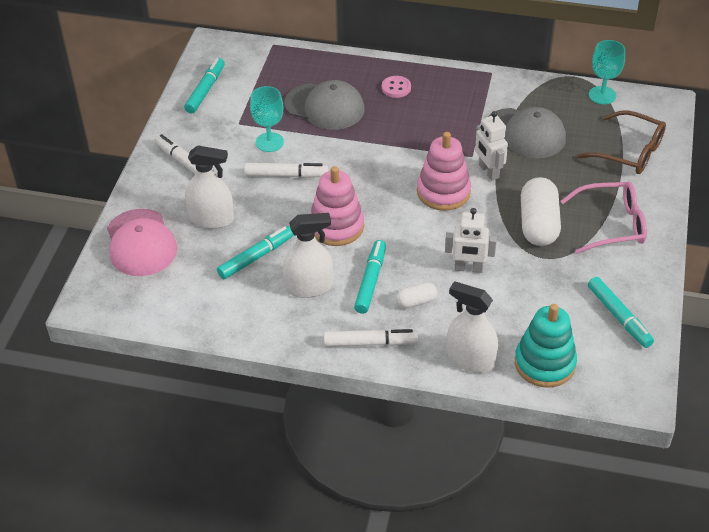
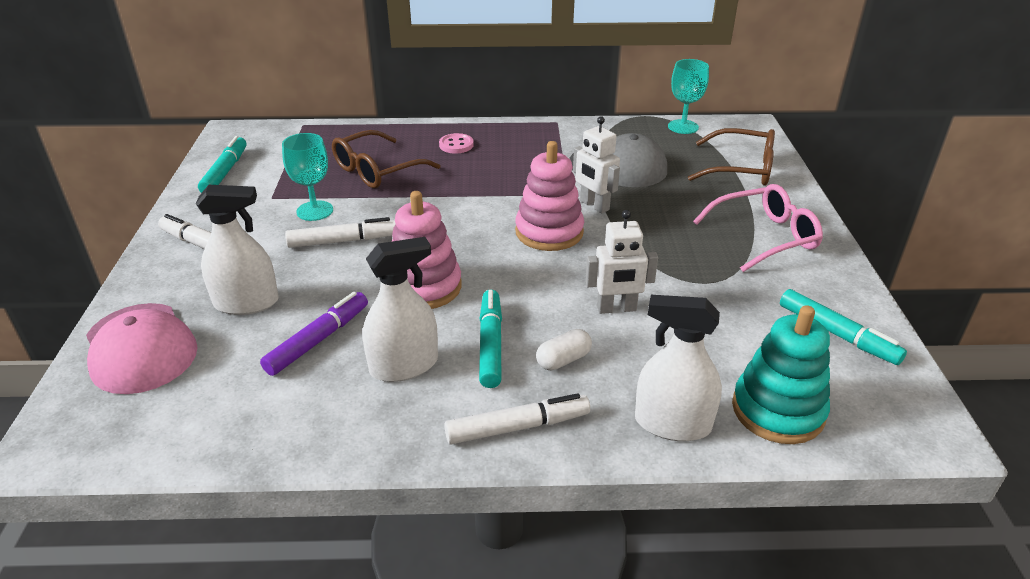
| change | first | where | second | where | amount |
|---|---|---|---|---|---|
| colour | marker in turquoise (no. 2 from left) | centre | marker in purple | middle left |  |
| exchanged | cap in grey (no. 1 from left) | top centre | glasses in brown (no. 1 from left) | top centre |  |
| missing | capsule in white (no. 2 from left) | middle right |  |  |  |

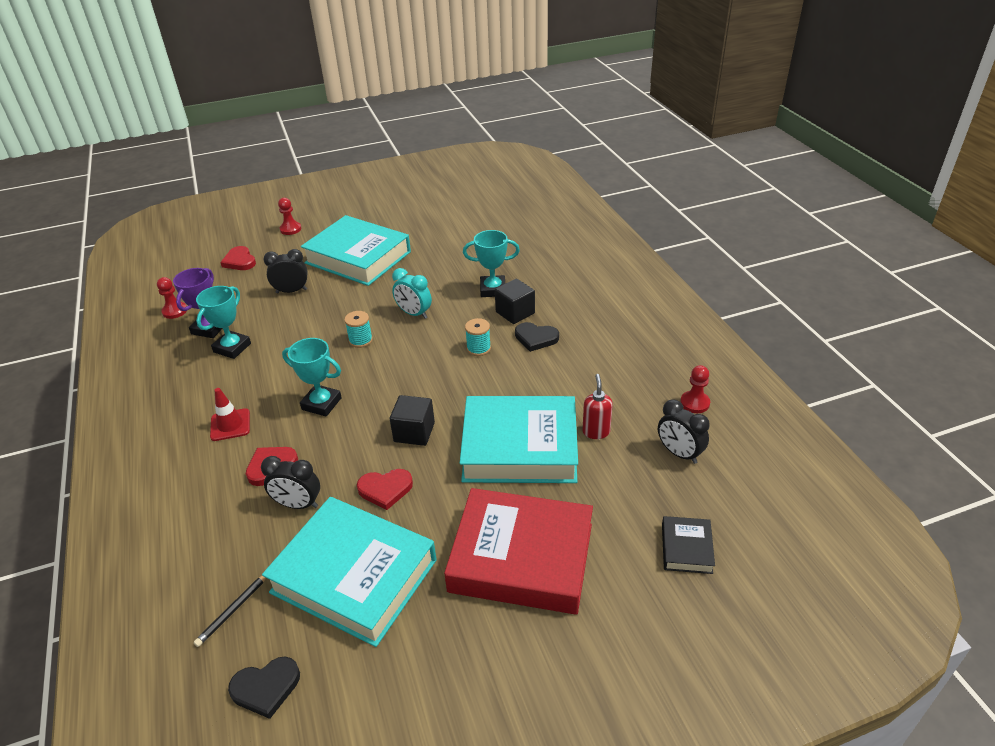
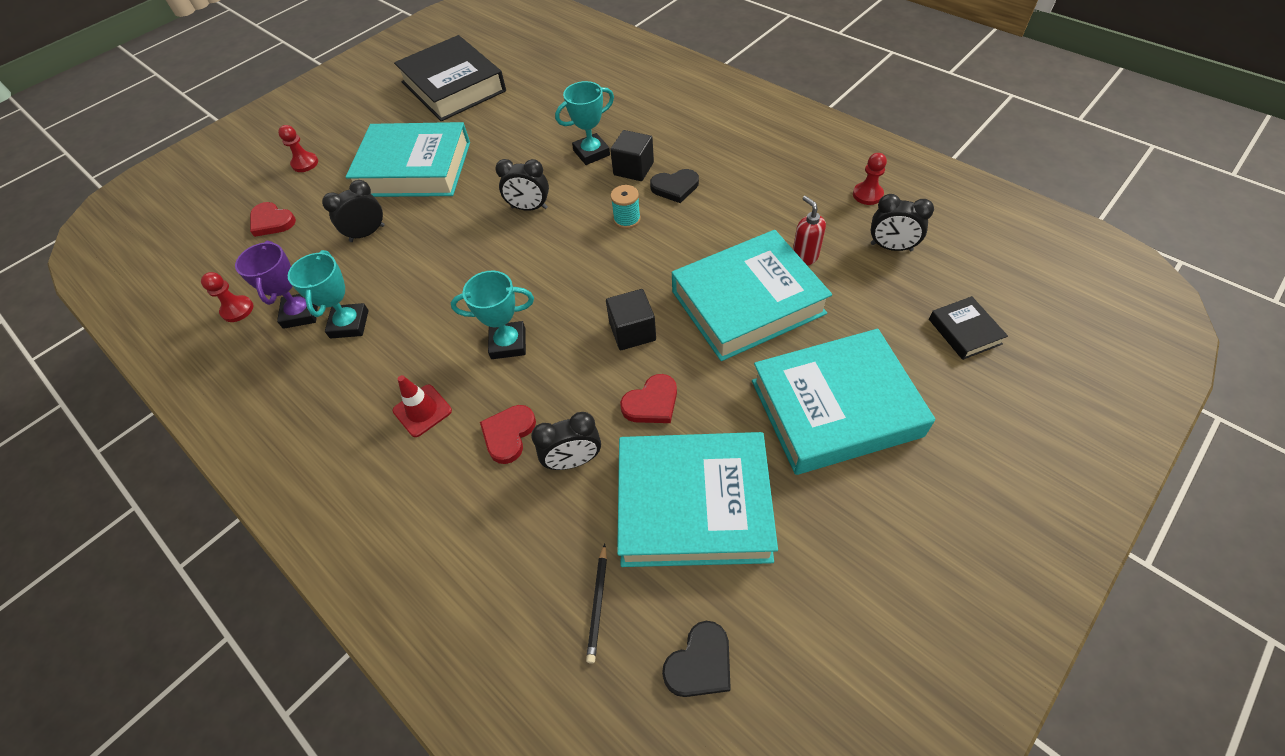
| change | first | where | second | where | amount |
|---|---|---|---|---|---|
| appeared |  |  | book in black (no. 1 from left) | top centre |  |
| colour | clock in turquoise | centre | clock in black (no. 2 from left) | top centre |  |
| colour | book in red | bottom centre | book in turquoise (no. 4 from left) | centre |  |
| missing | spool in turquoise (no. 1 from left) | centre |  |  |  |

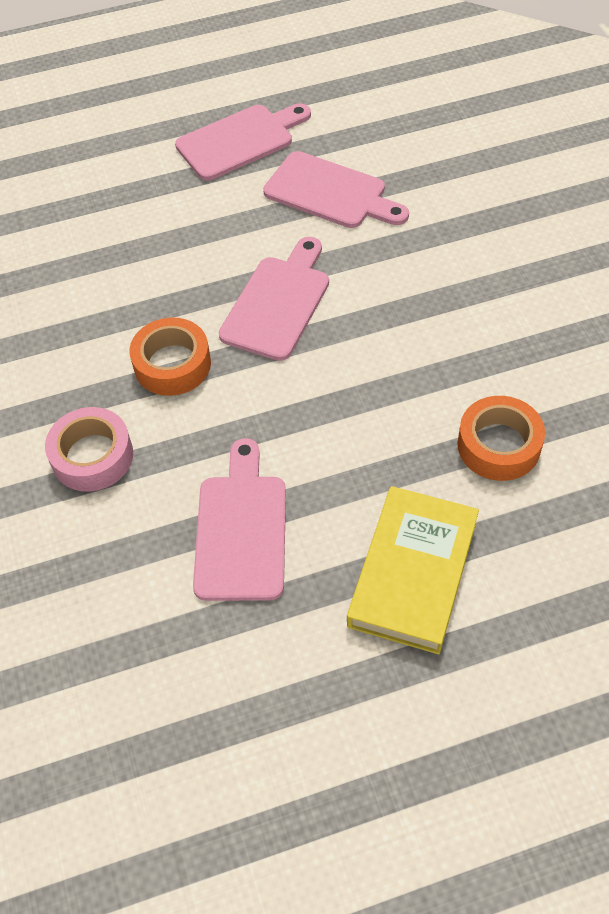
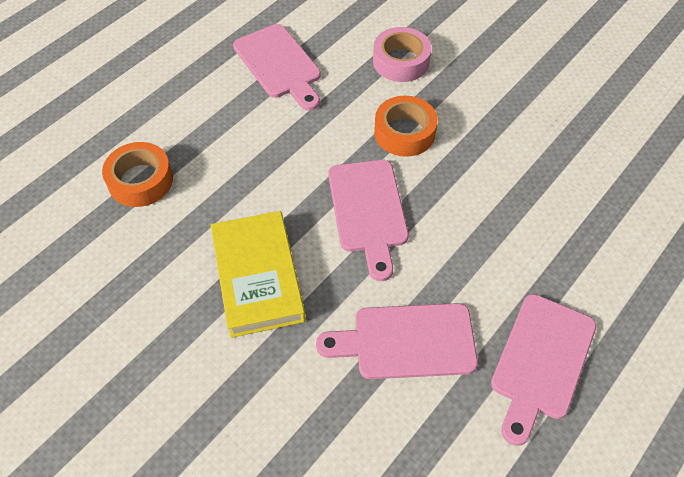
| change | first | where | second | where | amount |
|---|---|---|---|---|---|
| relocated | book in yellow | middle right |  | centre |  |

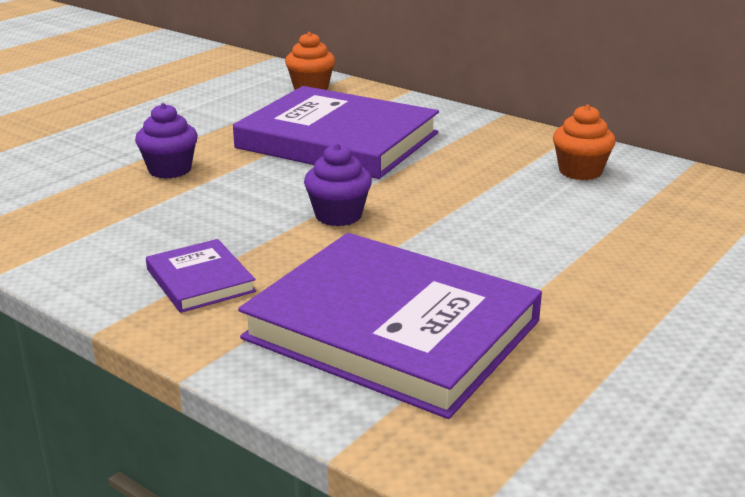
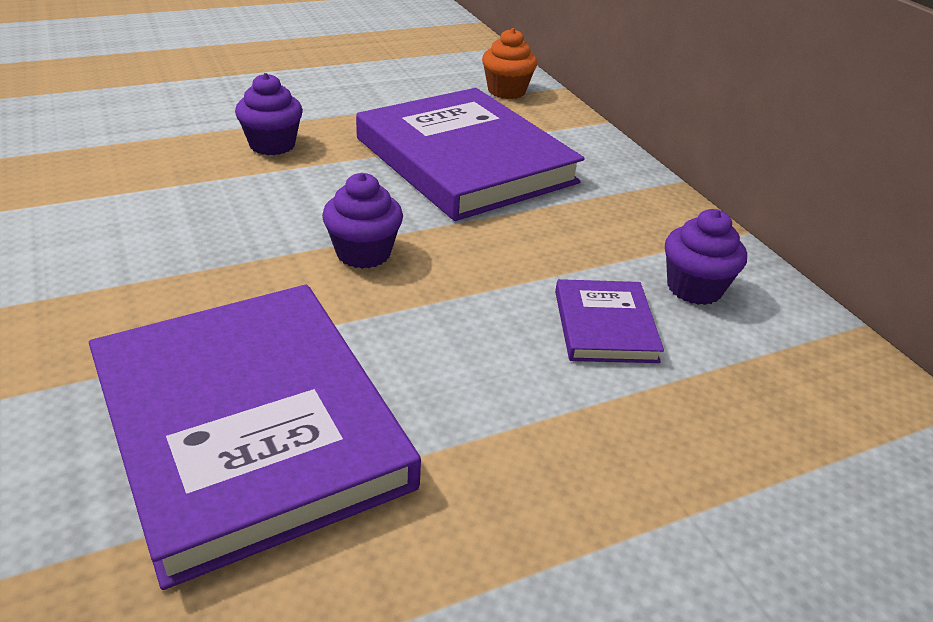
| change | first | where | second | where | amount |
|---|---|---|---|---|---|
| relocated | book in purple (no. 1 from left in the first image) | middle left | book in purple (no. 3 from left) | centre |  |
| colour | cupcake in orange (no. 2 from left) | top right | cupcake in purple (no. 3 from left) | middle right |  |

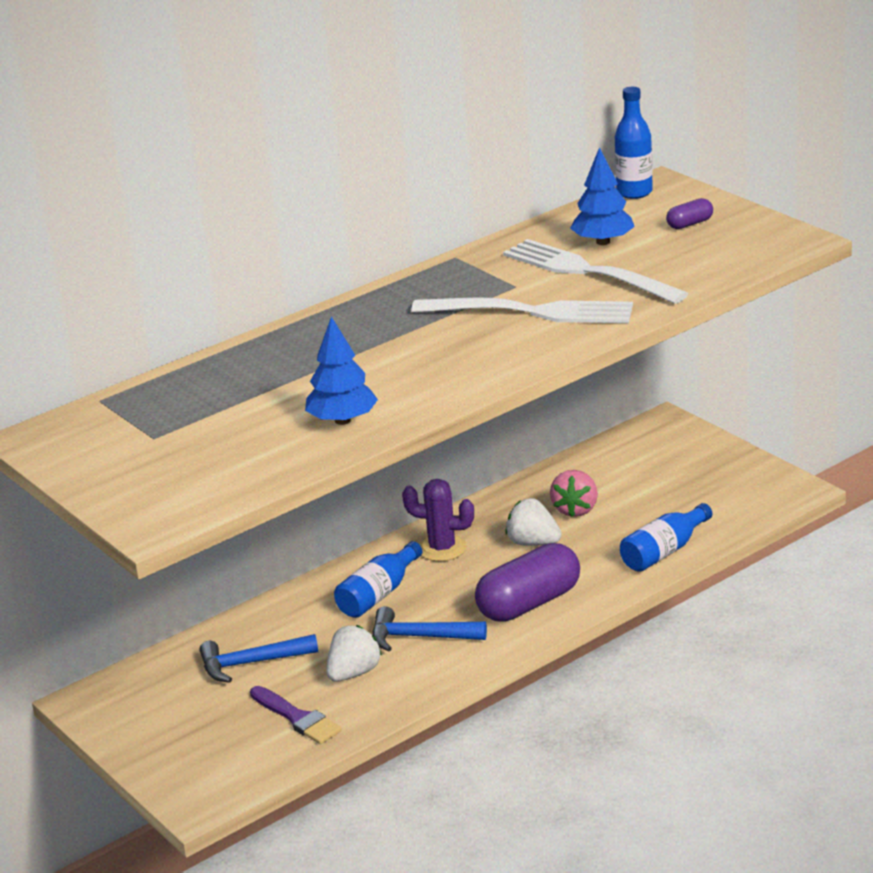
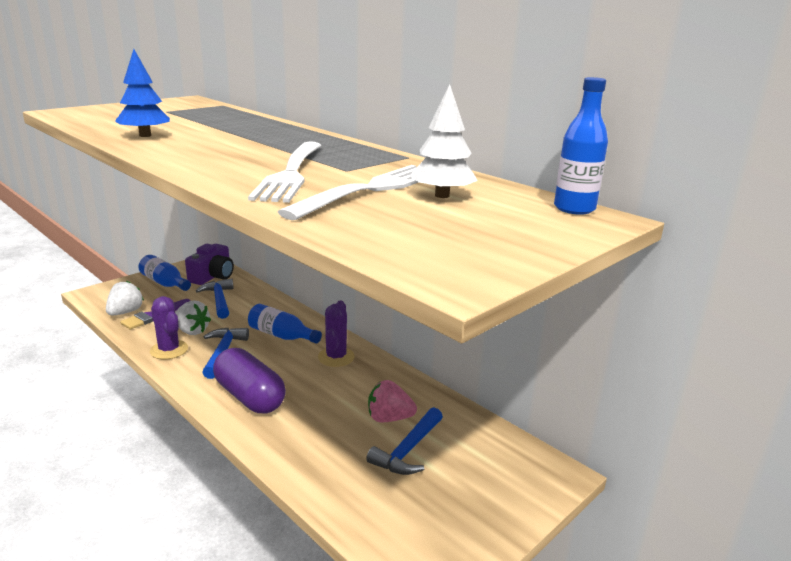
| change | first | where | second | where | amount |
|---|---|---|---|---|---|
| relocated | strawberry in white (no. 2 from left in the first image) | centre | strawberry in white (no. 1 from left) | middle left |  |
| relocated | bottle in blue (no. 3 from left in the first image) | middle right | bottle in blue (no. 1 from left) | middle left |  |
| appeared |  |  | cactus in purple (no. 1 from left) | middle left |  |
| appeared |  |  | camera in purple | middle left |  |
| appeared |  |  | hammer in blue (no. 3 from left) | bottom centre |  |
| colour | tree in blue (no. 2 from left) | top right | tree in white | top centre |  |
| missing | capsule in purple (no. 2 from left) | top right |  |  |  |

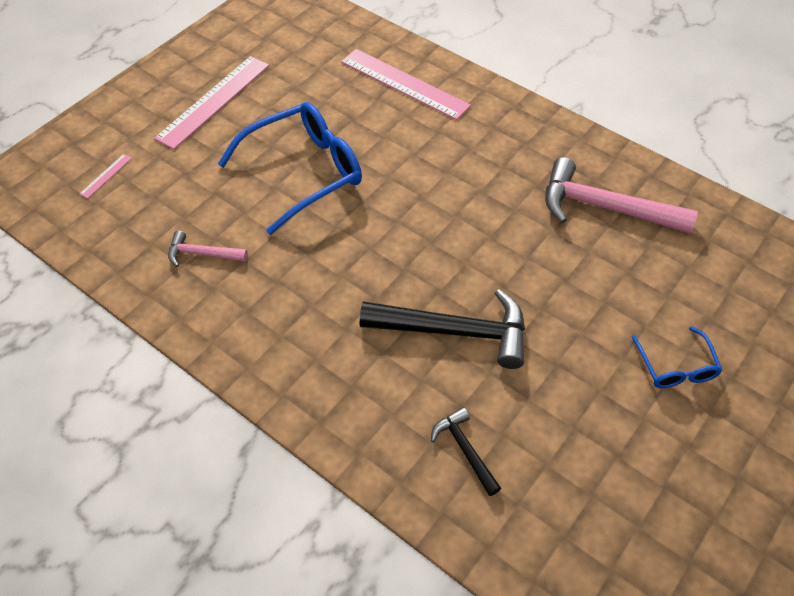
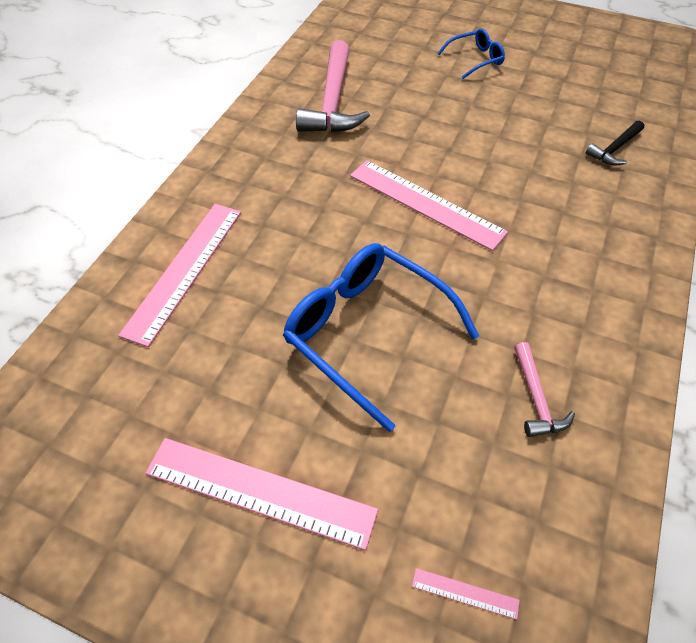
| change | first | where | second | where | amount |
|---|---|---|---|---|---|
| appeared |  |  | ruler in pink (no. 3 from left) | top centre |  |
| missing | hammer in black (no. 1 from left) | centre |  |  |  |

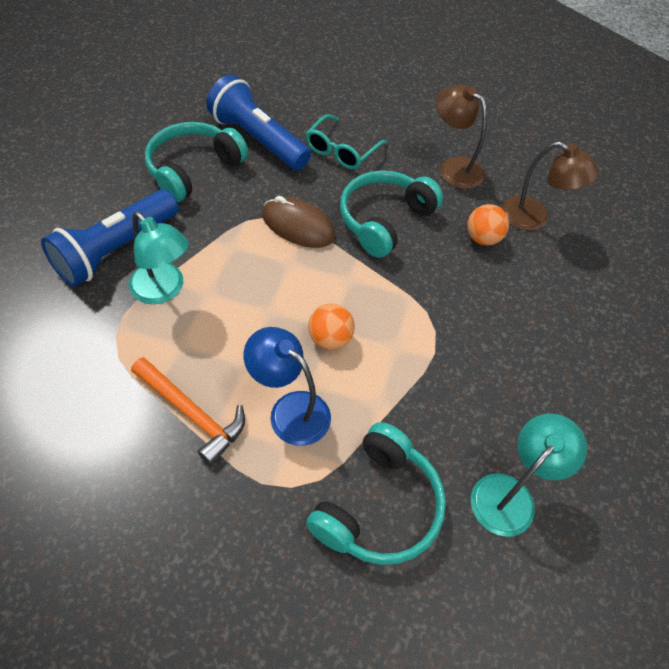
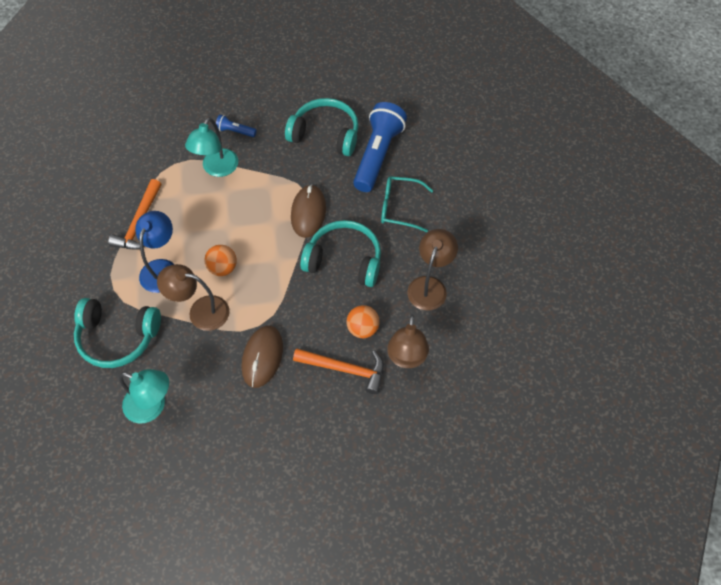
| change | first | where | second | where | amount |
|---|---|---|---|---|---|
| appeared |  |  | lamp in brown (no. 1 from left) | middle left |  |
| size | flashlight in blue (no. 1 from left) | middle left |  | top left | x0.45 |
| appeared |  |  | mouse in brown (no. 1 from left) | centre |  |
| appeared |  |  | hammer in orange (no. 2 from left) | centre |  |

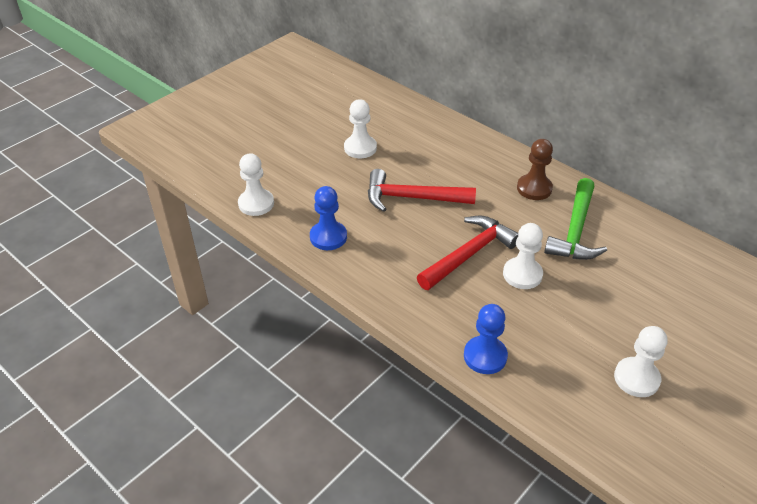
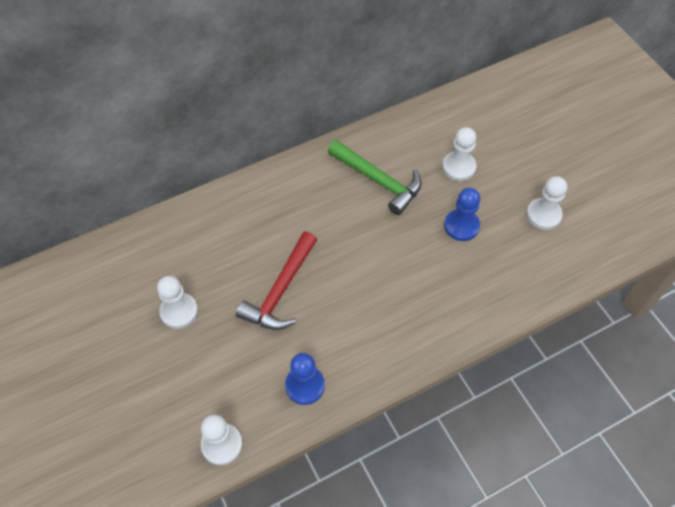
| change | first | where | second | where | amount |
|---|---|---|---|---|---|
| relocated | pawn in white (no. 3 from left) | middle right |  | top right |  |
| relocated | pawn in blue (no. 2 from left) | bottom centre |  | middle right |  |
| missing | hammer in red (no. 2 from left) | centre |  |  |  |
| missing | pawn in brown | middle right |  |  |  |

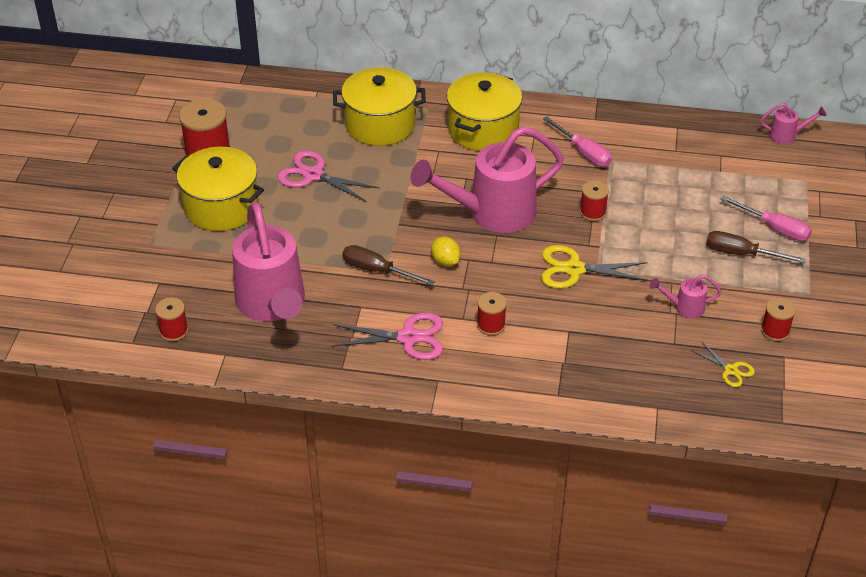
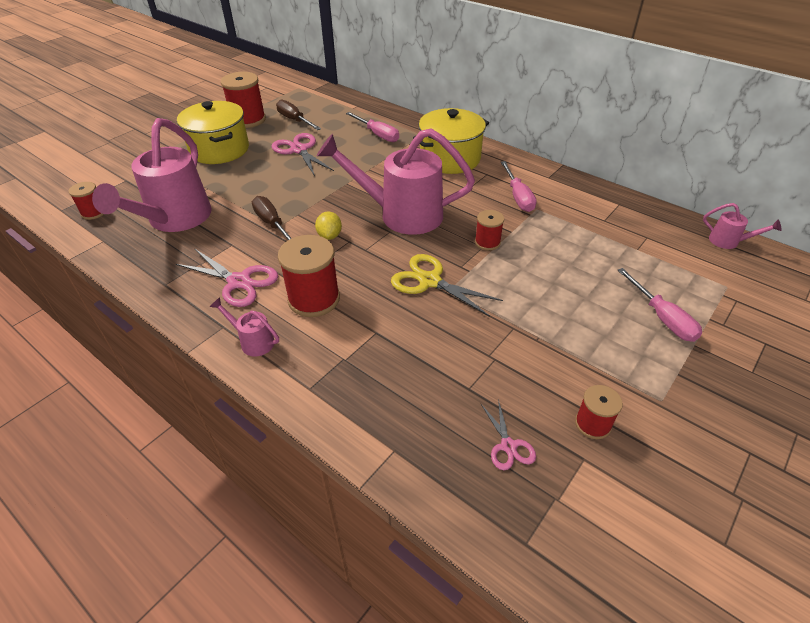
| change | first | where | second | where | amount |
|---|---|---|---|---|---|
| relocated | watering can in pink (no. 3 from left in the first image) | middle right | watering can in pink (no. 2 from left) | middle left |  |
| relocated | screwdriver in brown (no. 2 from left) | middle right |  | top centre |  |
| size | spool in red (no. 3 from left) | centre |  | centre | x1.80 |
| exchanged | pot in yellow (no. 2 from left) | top centre | screwdriver in pink (no. 1 from left) | top centre |  |
| colour | scissors in yellow (no. 2 from left) | middle right | scissors in pink (no. 3 from left) | bottom centre |  |

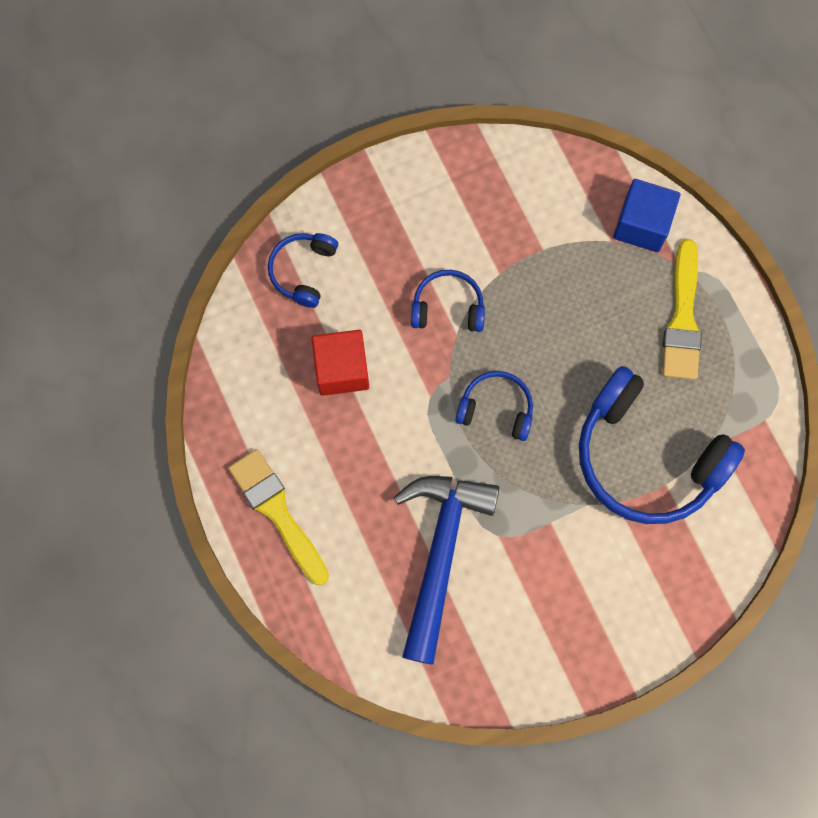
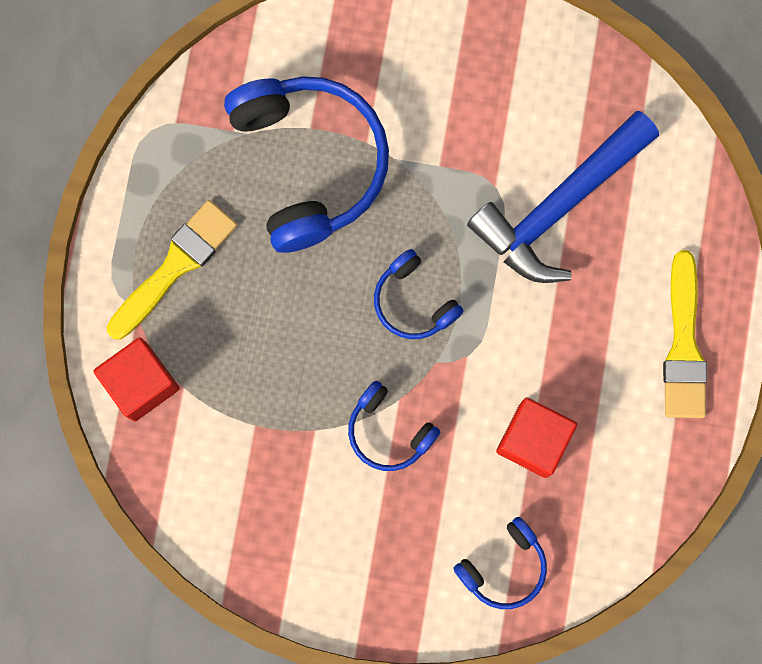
| change | first | where | second | where | amount |
|---|---|---|---|---|---|
| colour | cube in blue | top right | cube in red (no. 1 from left) | middle left |  |

